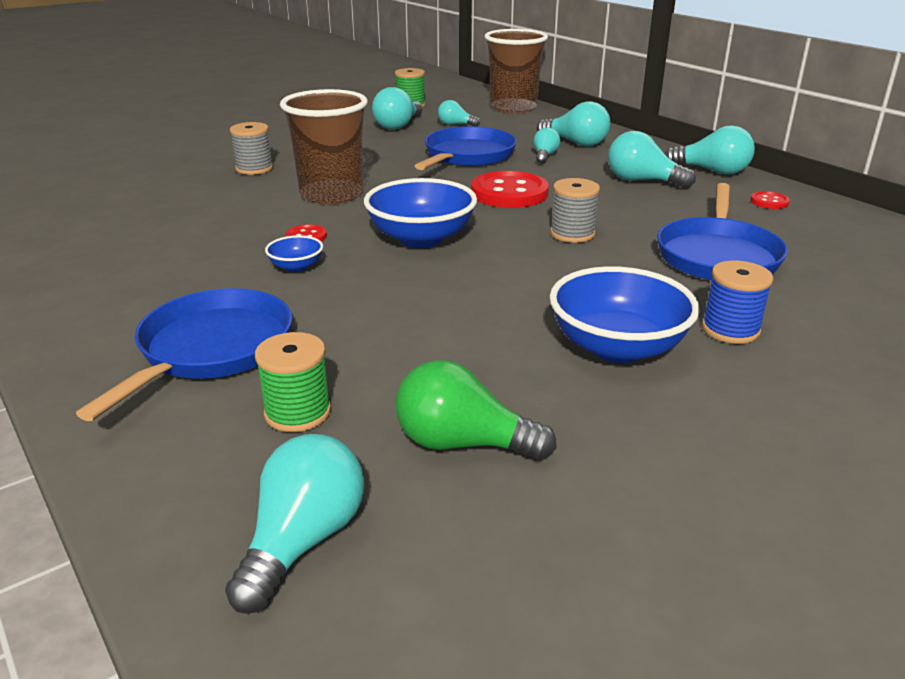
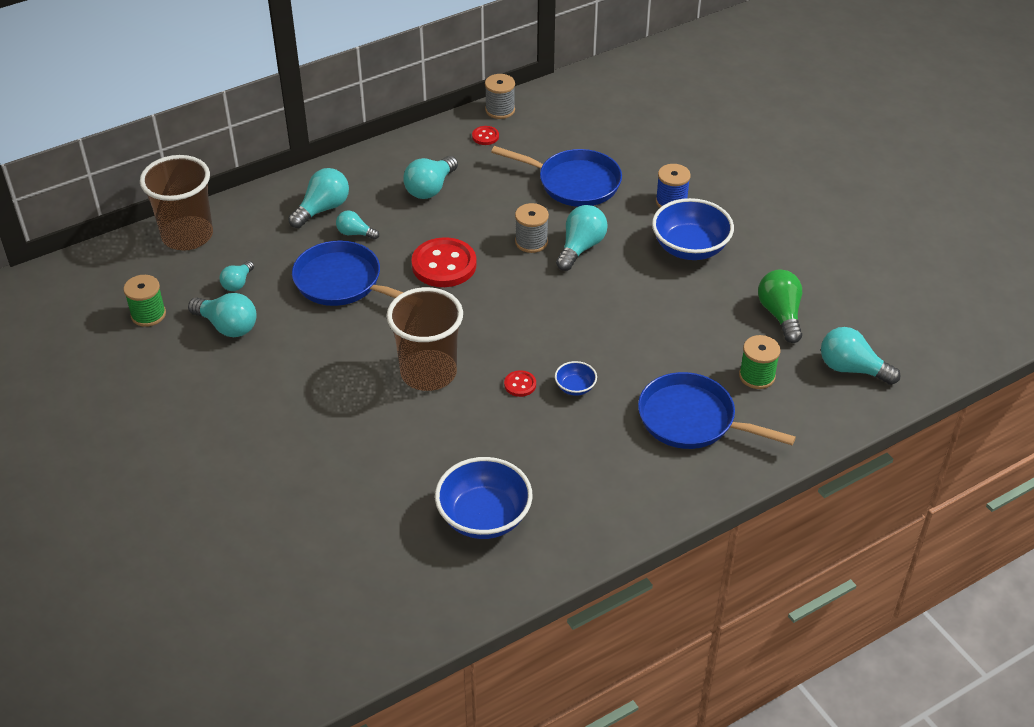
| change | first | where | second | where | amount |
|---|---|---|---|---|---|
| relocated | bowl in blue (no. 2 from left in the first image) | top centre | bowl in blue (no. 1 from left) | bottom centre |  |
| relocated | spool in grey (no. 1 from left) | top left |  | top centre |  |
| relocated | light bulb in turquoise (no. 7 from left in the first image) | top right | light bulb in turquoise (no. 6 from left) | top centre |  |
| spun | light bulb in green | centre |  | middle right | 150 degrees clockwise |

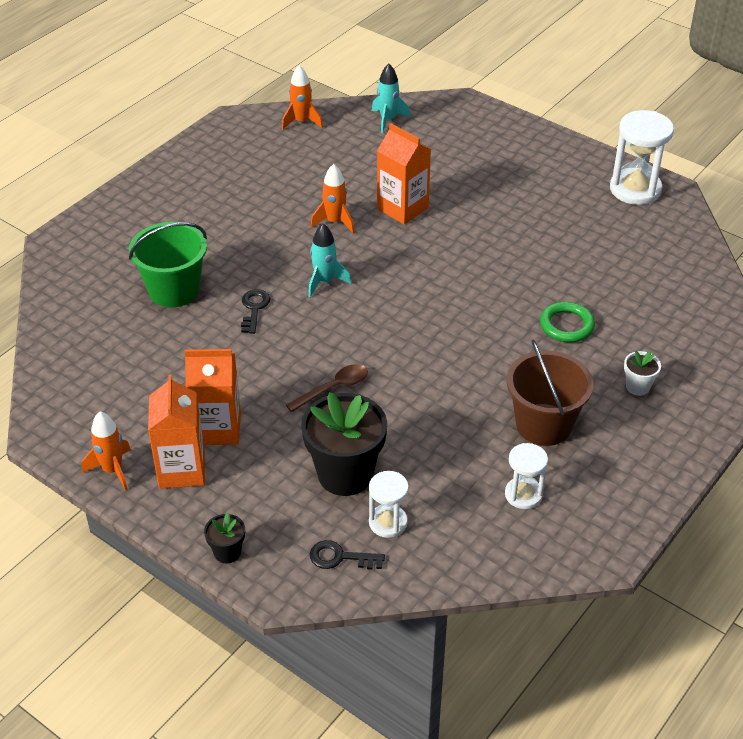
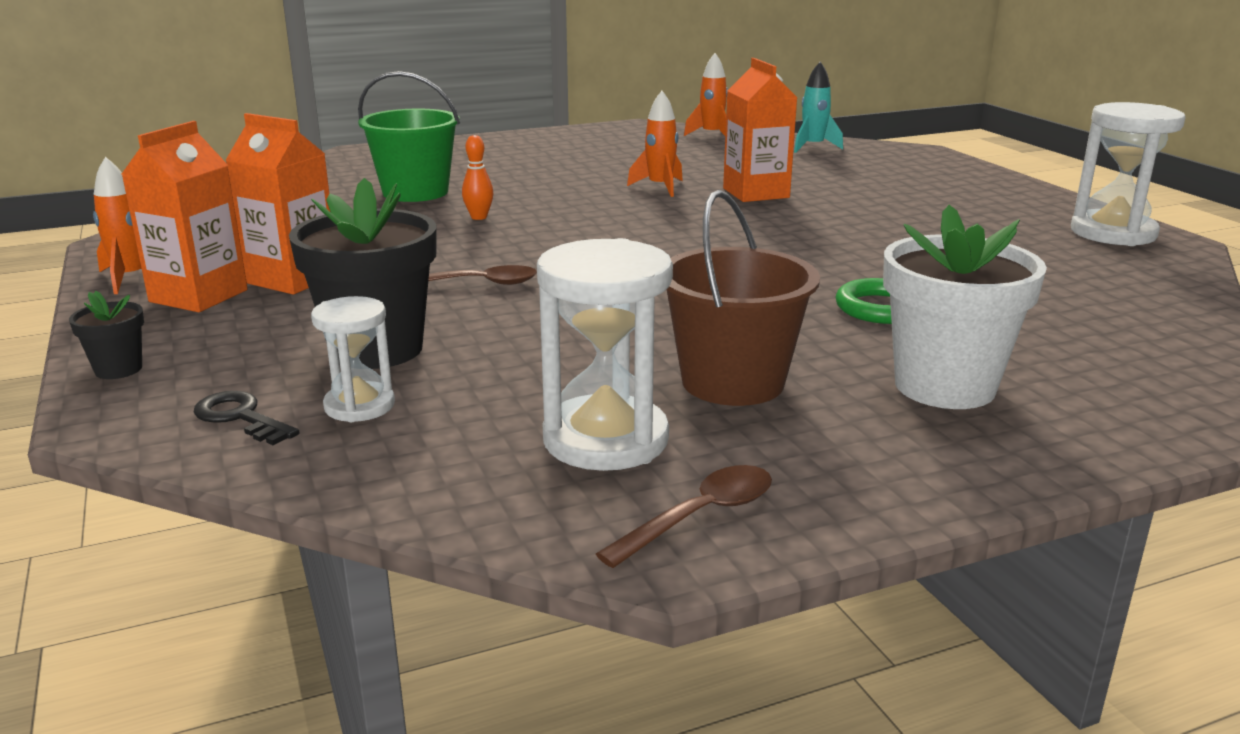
| change | first | where | second | where | amount |
|---|---|---|---|---|---|
| exchanged | key in black (no. 1 from left) | centre | bowling pin in orange | top centre |  |
| size | hourglass in white (no. 2 from left) | middle right |  | centre | x1.71 |
| appeared |  |  | spoon in brown (no. 2 from left) | bottom centre |  |
| size | flower pot in white | middle right |  | middle right | x2.16 |
| missing | rocket in turquoise (no. 1 from left) | centre |  |  |  |

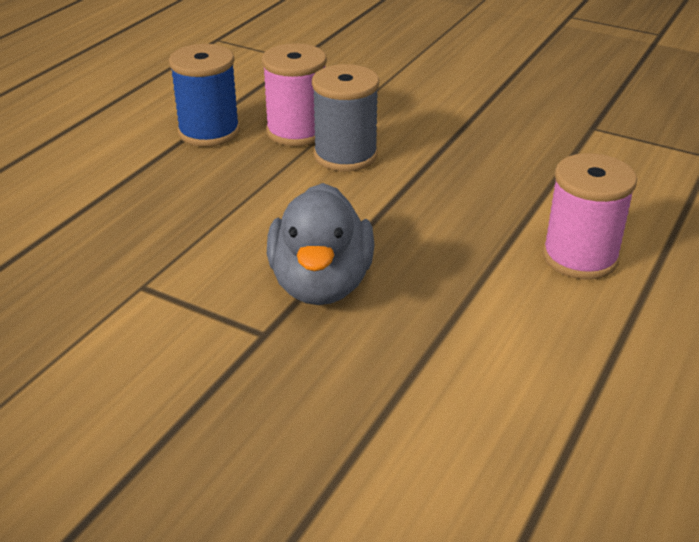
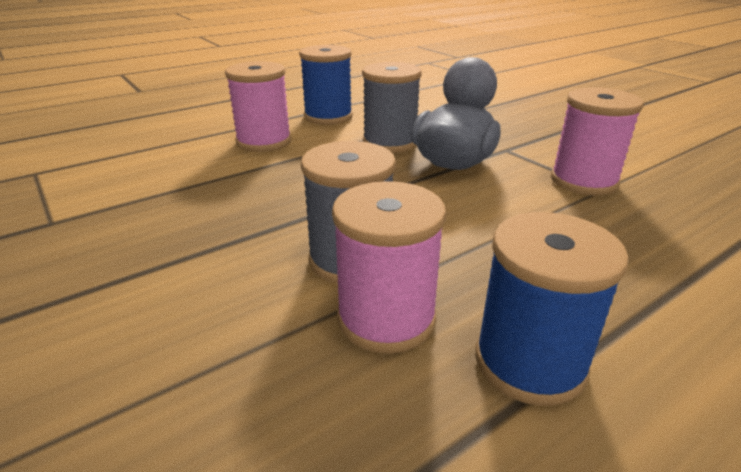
| change | first | where | second | where | amount |
|---|---|---|---|---|---|
| appeared |  |  | spool in blue (no. 1 from left) | top centre |  |
| appeared |  |  | spool in grey (no. 2 from left) | top centre |  |
| appeared |  |  | spool in pink (no. 3 from left) | top right |  |

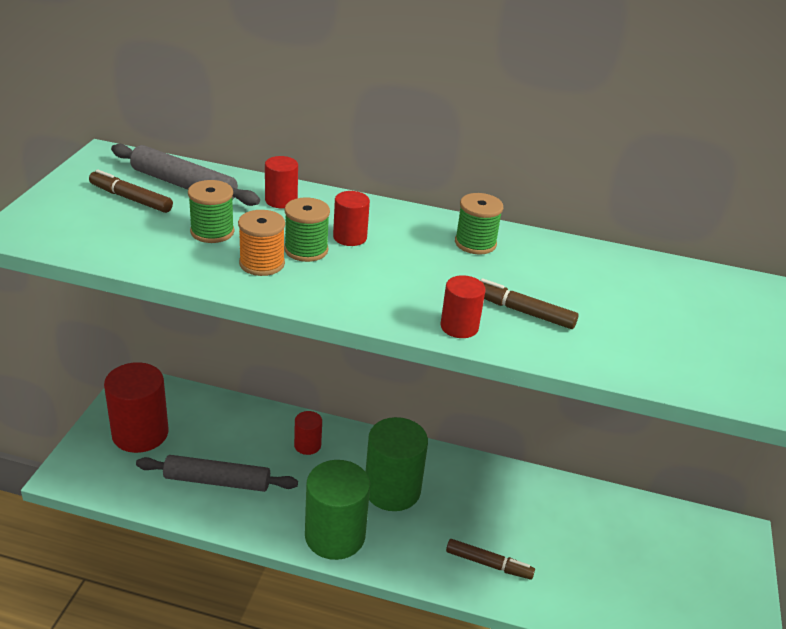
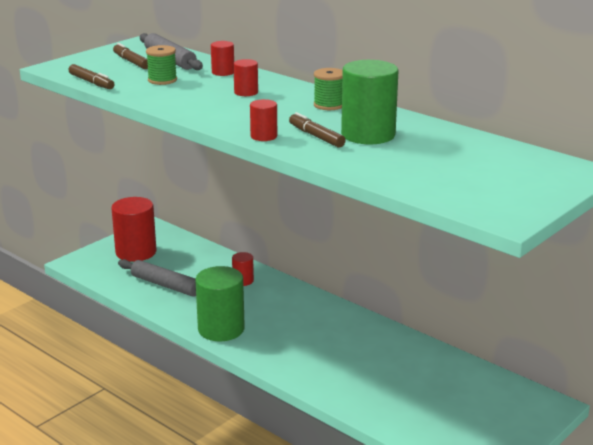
| change | first | where | second | where | amount |
|---|---|---|---|---|---|
| relocated | marker in brown (no. 2 from left in the first image) | bottom centre | marker in brown (no. 1 from left) | top left |  |
| relocated | cylinder in green (no. 2 from left) | bottom centre |  | top centre |  |
| missing | spool in orange | middle left |  |  |  |
| missing | spool in green (no. 2 from left) | centre |  |  |  |

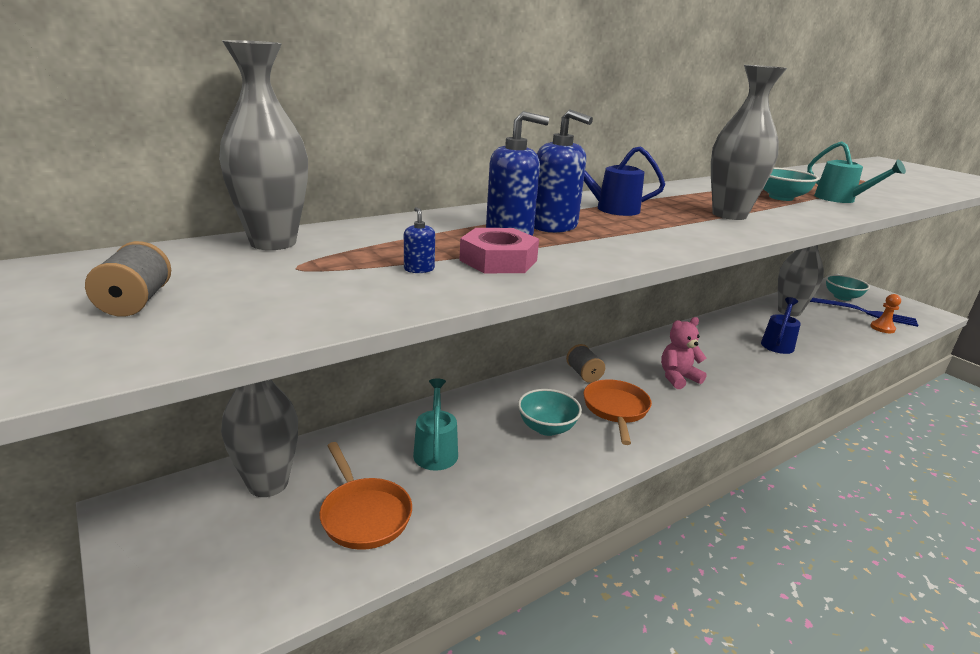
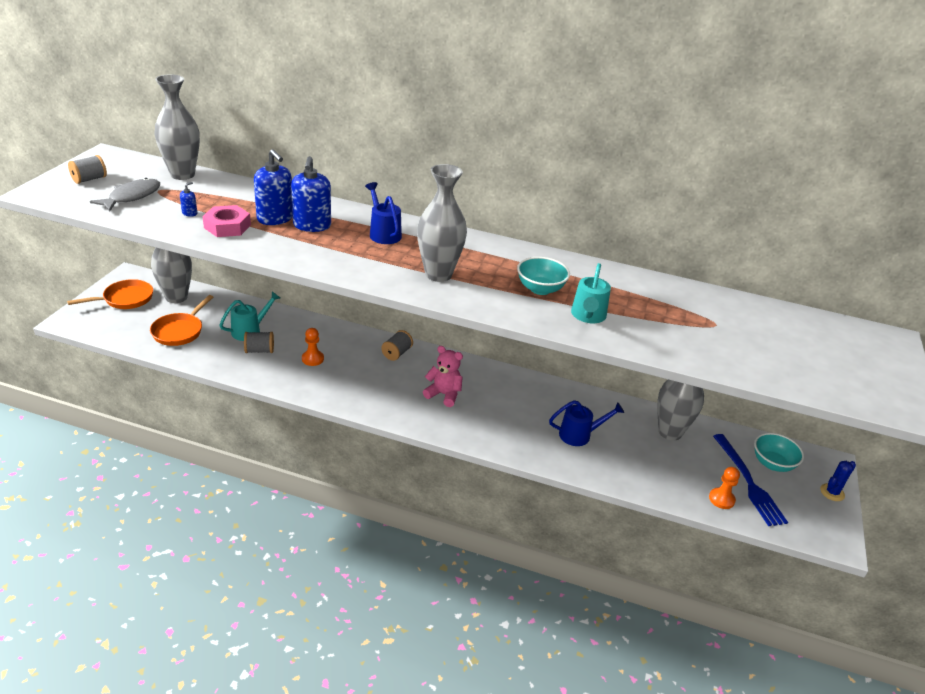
| change | first | where | second | where | amount |
|---|---|---|---|---|---|
| relocated | pan in orange (no. 2 from left in the first image) | centre | pan in orange (no. 1 from left) | middle left |  |
| appeared |  |  | fish in grey | top left |  |
| appeared |  |  | spool in grey (no. 2 from left) | middle left |  |
| exchanged | bowl in turquoise (no. 1 from left) | centre | pawn in orange (no. 1 from left) | centre |  |
| appeared |  |  | cactus in blue | bottom right |  |

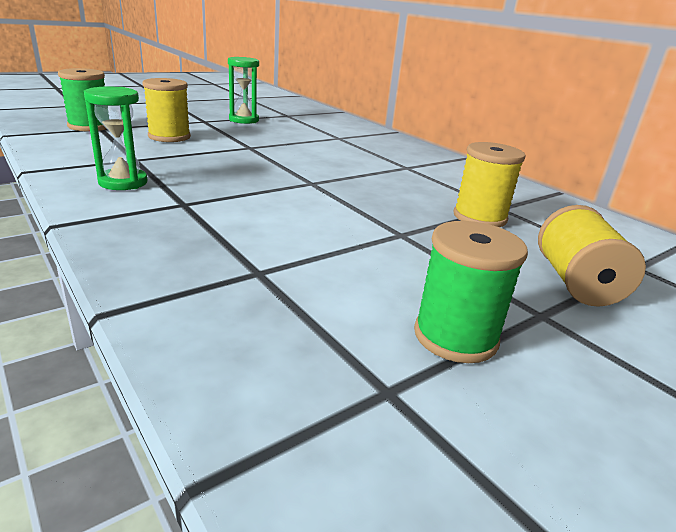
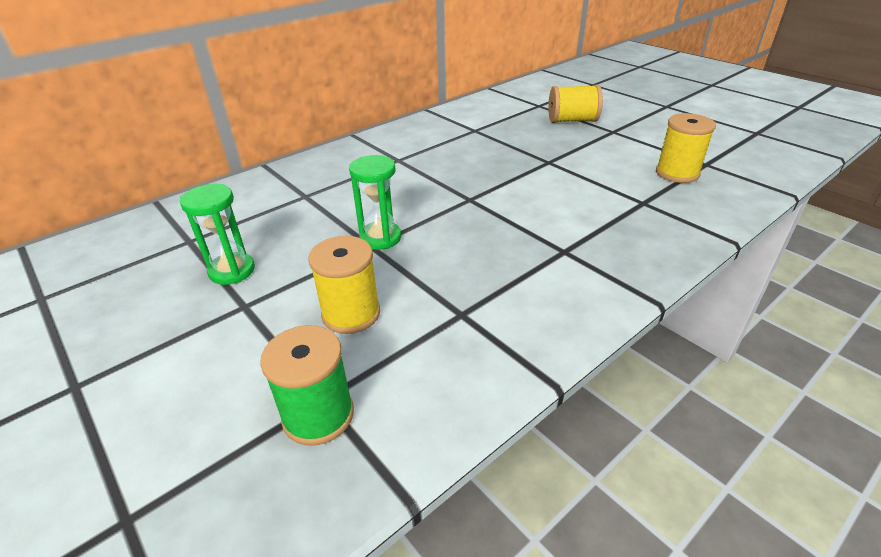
| change | first | where | second | where | amount |
|---|---|---|---|---|---|
| relocated | hourglass in green (no. 1 from left in the first image) | top left | hourglass in green (no. 2 from left) | centre |  |
| relocated | spool in yellow (no. 2 from left in the first image) | middle right | spool in yellow (no. 3 from left) | top right |  |
| missing | spool in green (no. 2 from left) | middle right |  |  |  |

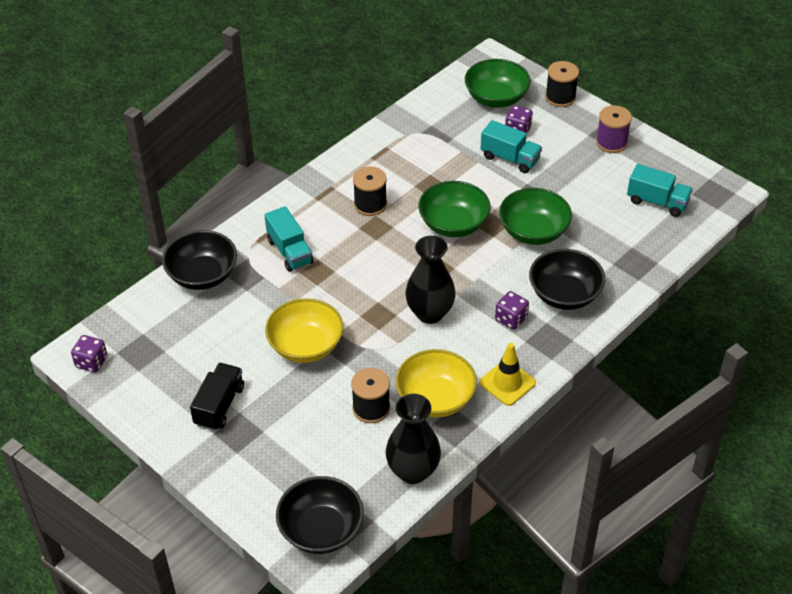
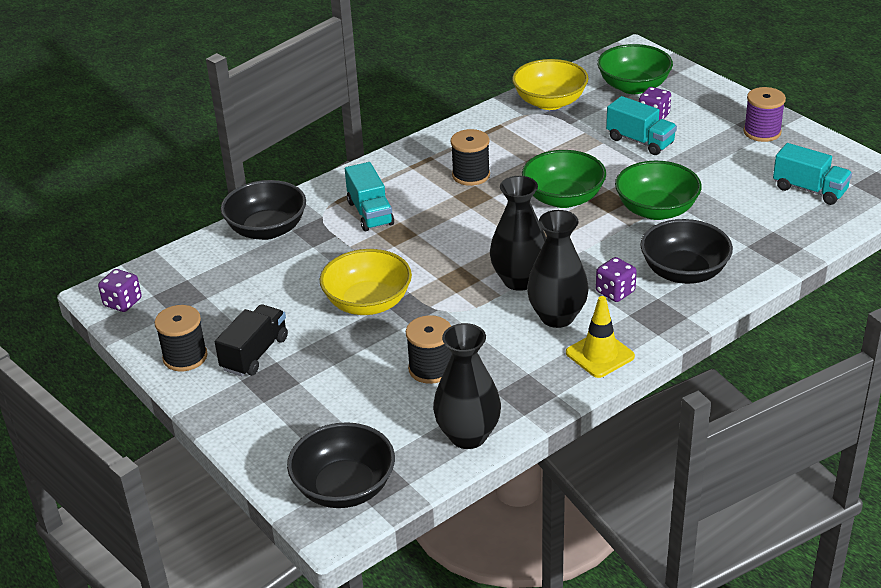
| change | first | where | second | where | amount |
|---|---|---|---|---|---|
| relocated | spool in black (no. 3 from left in the first image) | top right | spool in black (no. 1 from left) | middle left |  |
| relocated | bowl in yellow (no. 2 from left) | centre |  | top centre |  |
| appeared |  |  | vase in black (no. 3 from left) | centre |  |

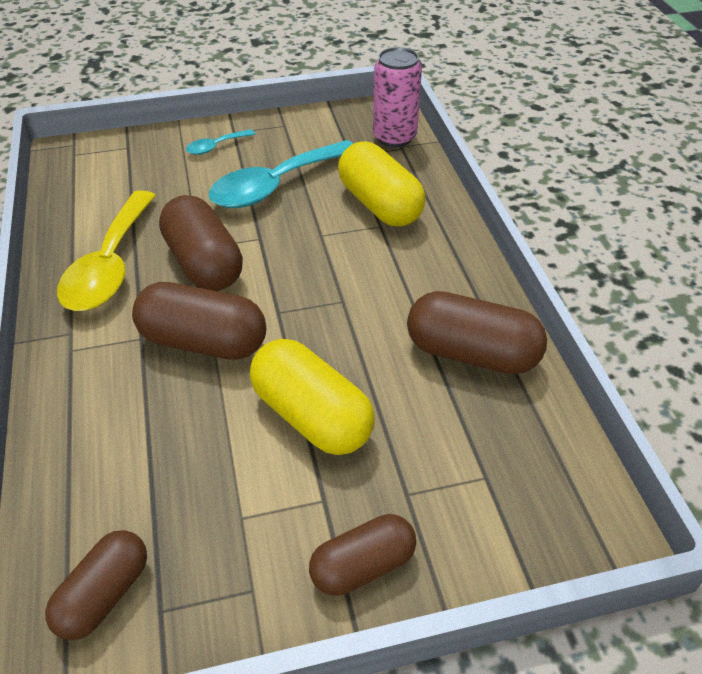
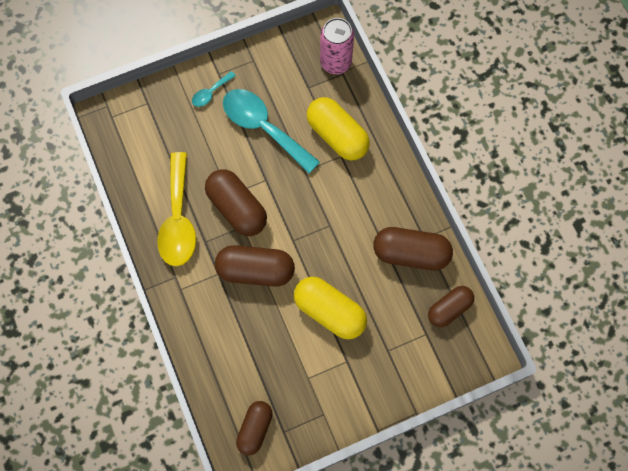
| change | first | where | second | where | amount |
|---|---|---|---|---|---|
| spun | spoon in turquoise (no. 2 from left) | top centre |  | top centre | 90 degrees clockwise |
| relocated | capsule in brown (no. 4 from left in the first image) | bottom centre | capsule in brown (no. 5 from left) | middle right |  |

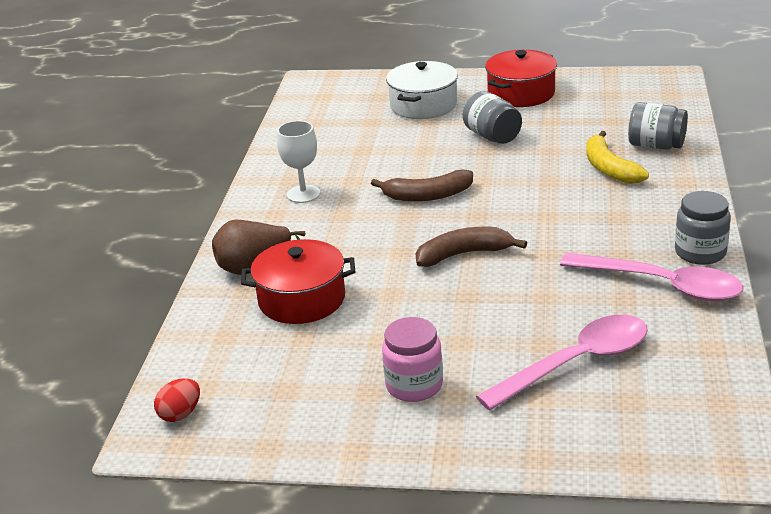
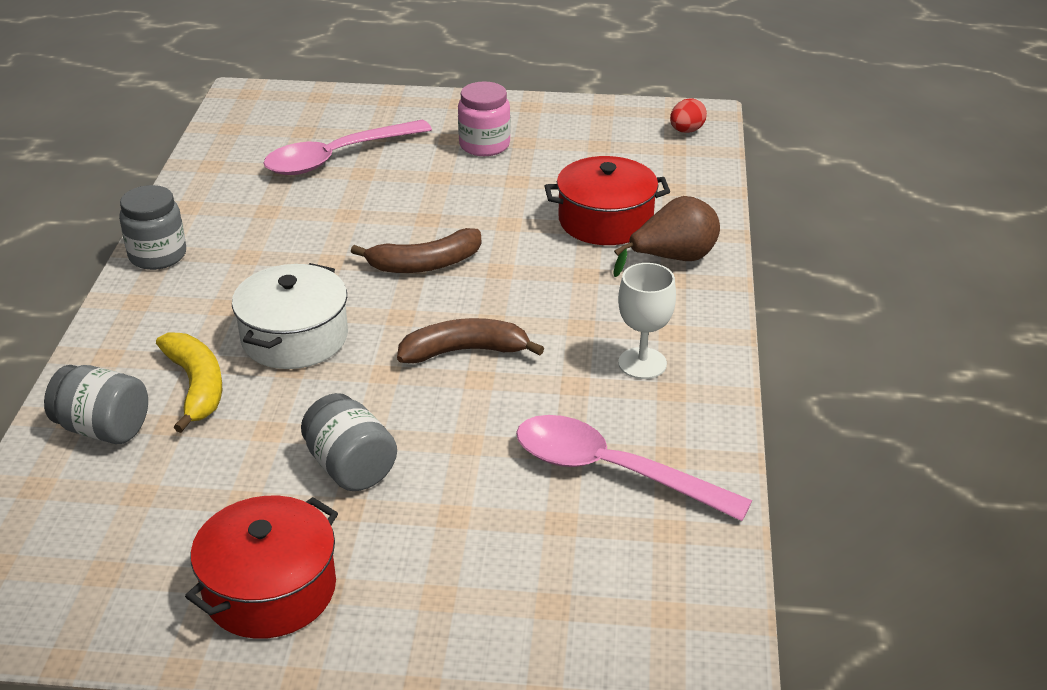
| change | first | where | second | where | amount |
|---|---|---|---|---|---|
| relocated | pot in white | top centre |  | middle left |  |
| relocated | spoon in pink (no. 2 from left) | middle right |  | bottom centre |  |

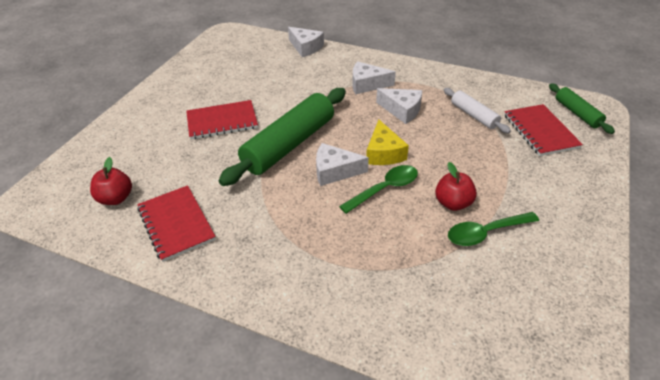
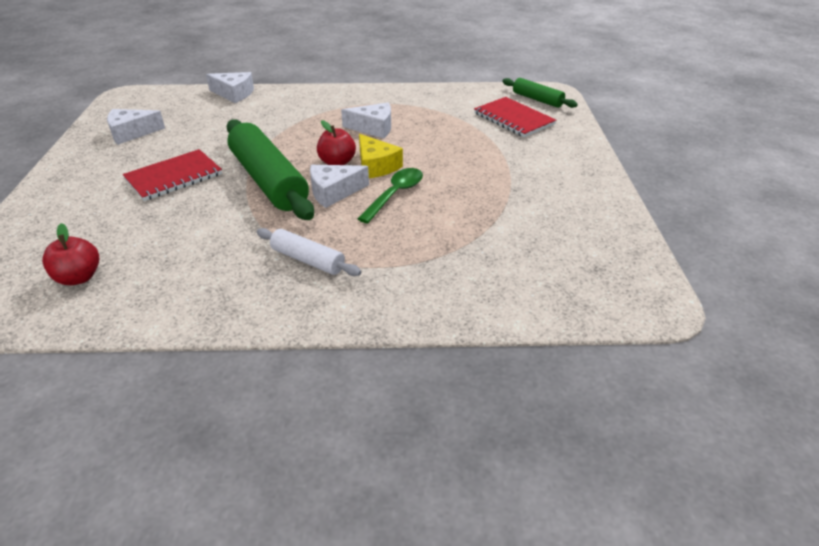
| change | first | where | second | where | amount |
|---|---|---|---|---|---|
| relocated | cheese in white (no. 3 from left in the first image) | top centre | cheese in white (no. 1 from left) | top left |  |
| spun | rolling pin in green (no. 1 from left) | centre |  | top left | 45 degrees counterclockwise |
| relocated | rolling pin in white | top right |  | centre |  |
| relocated | apple in red (no. 2 from left) | middle right |  | top centre |  |
| missing | notebook in red (no. 1 from left) | middle left |  |  |  |
| missing | spoon in green (no. 2 from left) | middle right |  |  |  |

